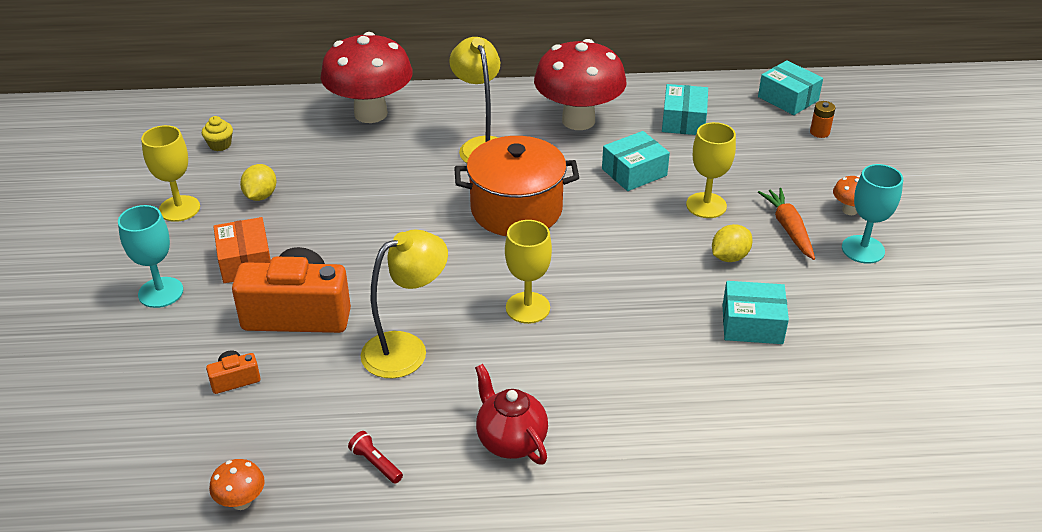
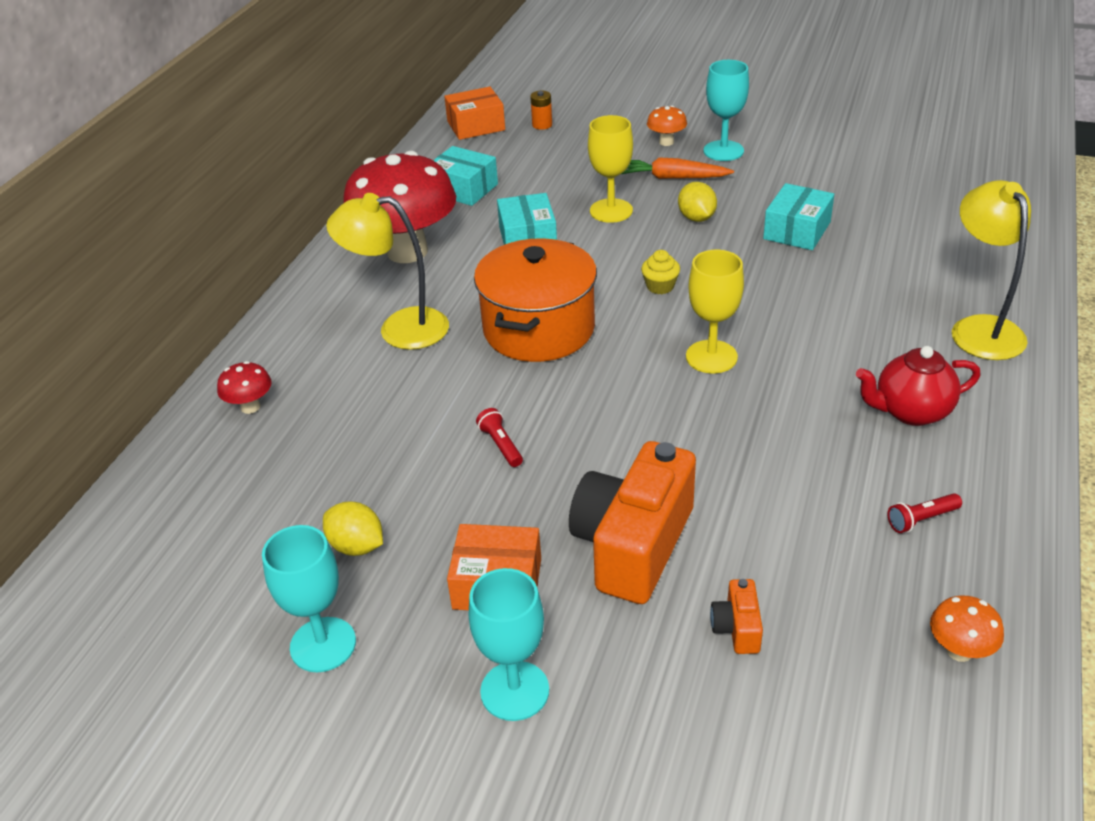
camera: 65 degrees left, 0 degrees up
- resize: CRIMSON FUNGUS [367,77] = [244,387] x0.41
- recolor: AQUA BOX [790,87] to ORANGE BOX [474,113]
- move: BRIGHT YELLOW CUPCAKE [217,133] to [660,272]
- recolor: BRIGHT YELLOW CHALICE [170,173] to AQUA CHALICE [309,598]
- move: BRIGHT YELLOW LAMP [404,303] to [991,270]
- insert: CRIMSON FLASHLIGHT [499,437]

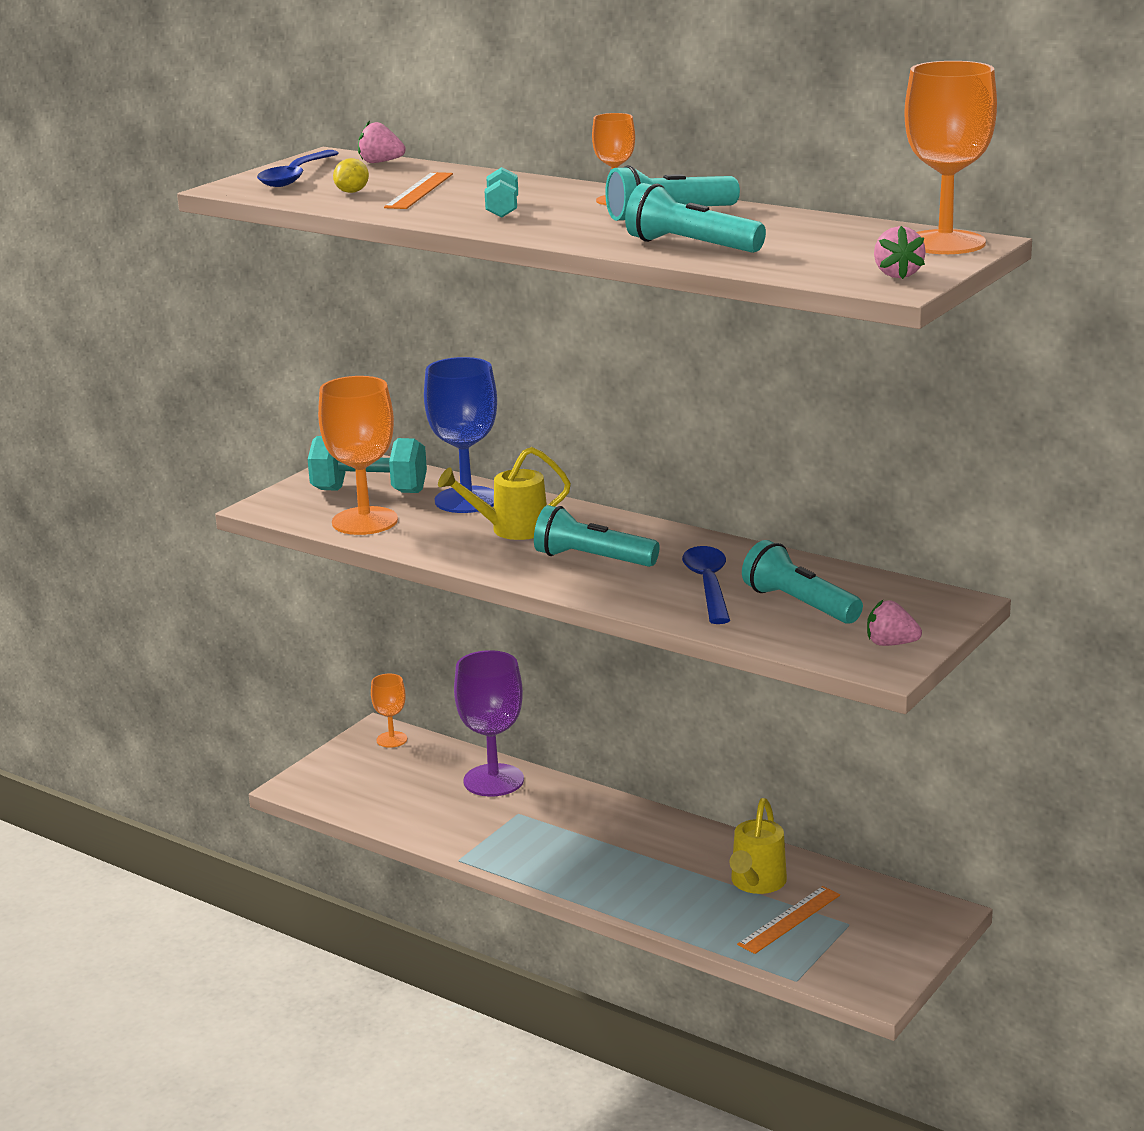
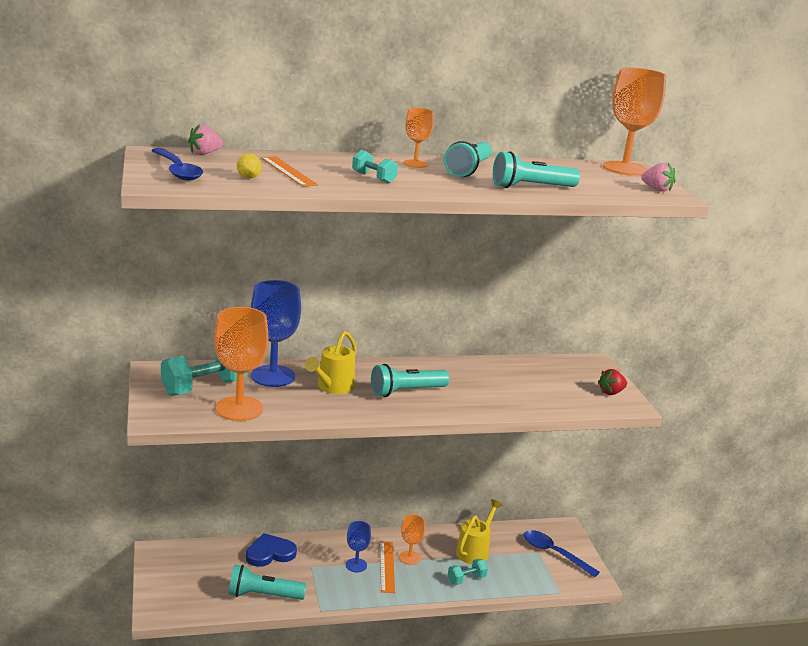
camera: 50 degrees left, 0 degrees up
- move: AQUA FLASHLIGHT [802,582] to [267,582]
- move: ROYAL BLUE SPOON [706,585] to [562,553]
- recolor: PINK BERRY [894,623] to CRIMSON BERRY [612,382]
- replace: VIOLET CHALICE [489,723] to ROYAL BLUE HEART SHAPE [271,550]
- move: ORANGE CHALICE [389,711] to [412,539]
- rotate: BRIGHT YELLOW WATERING POT [758,846] = [479,531] 120 degrees counterclockwise
- move: ORANGE STRAIGHTEDGE [788,920] to [387,567]
- insert: ROYAL BLUE CHALICE [358,546]
- insert: AQUA HAND WEIGHT [468,572]

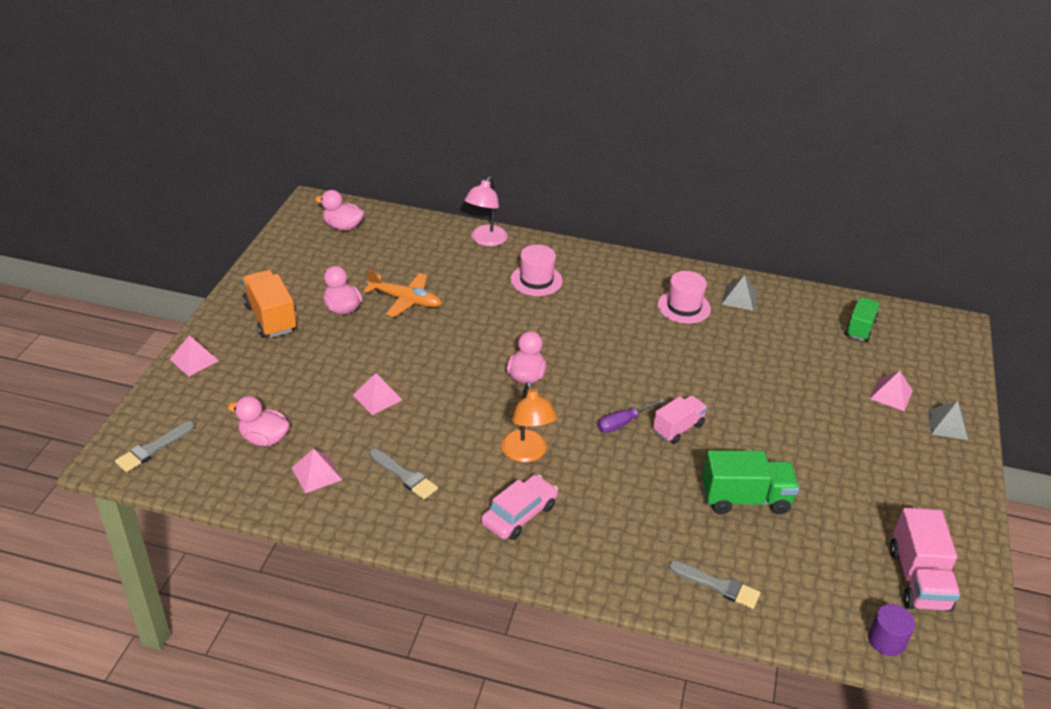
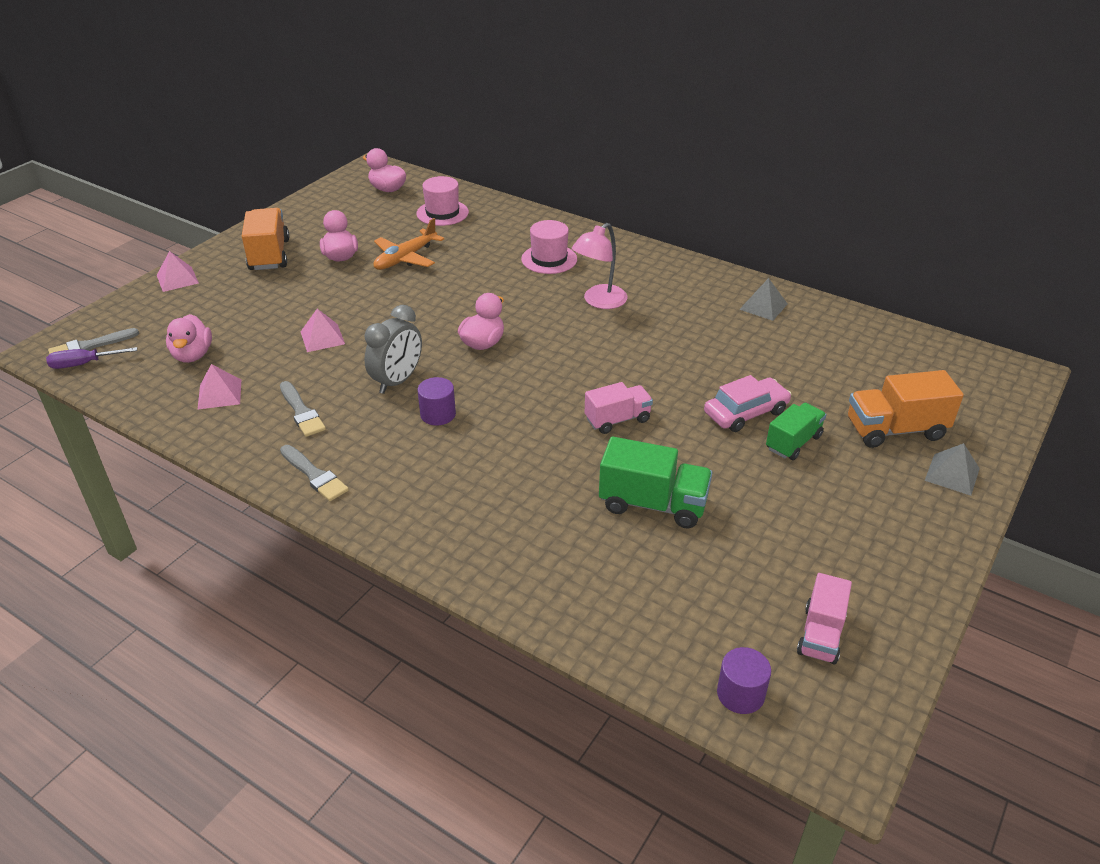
camera: 20 degrees right, 0 degrees up
- move: PINK LAMP [486,211] to [600,266]
- rotate: ORANGE PLANE [403,293] = [408,244] 90 degrees clockwise
- move: PINK TOP HAT [684,297] to [442,201]
- move: GREEN LORRY [862,319] to [796,431]
- replace: PINK PYRAMID SHAPE [891,391] to ORANGE LORRY [906,409]
- replace: ORANGE LAMP [529,422] to VIOLET CYLINDER SHAPE [437,401]
- rotate: PINK TOY DUCK [259,421] = [189,338] 135 degrees counterclockwise
- move: VIOLET FLAT SCREWDRIVER [631,415] to [91,358]
- move: PINK TOY CAR [519,507] to [747,403]
- resize: PINK LORRY [925,559] = [824,618] x0.67
- move: GREY BRUSH [714,584] to [314,473]
- insert: GREY BEDSIDE CLOCK [393,349]

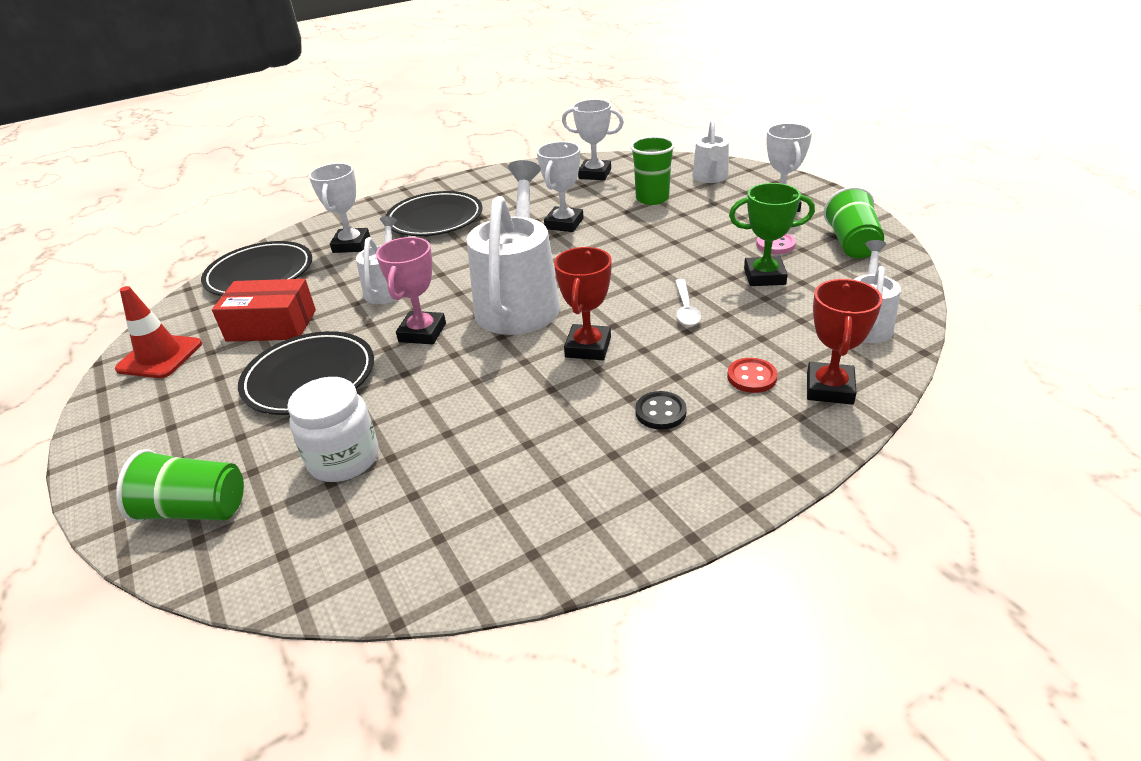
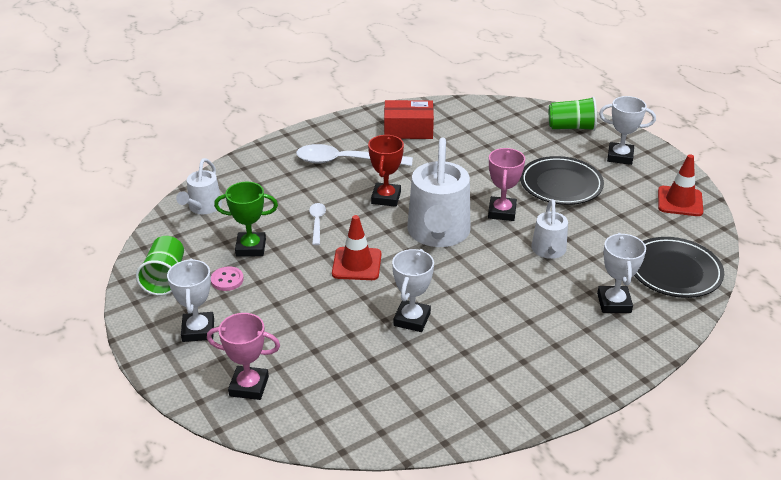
camera: 175 degrees right, 0 degrees up
- move: SNOW-WHITE PRIZE CUP [593,139] to [627,130]
- replace: SNOW-WHITE WATERING POT [711,151] to PINK PRIZE CUP [243,356]
- delete: GREEN CUP [652,170]
- delete: EBONY FLAT DISH [434,213]
- move: CRIMSON BOX [264,310] to [409,119]
- delete: CRIMSON PRIZE CUP [845,342]
- delete: CRIMSON SEWING BUTTON [752,375]
- delete: SNOW-WHITE JAM JAR [333,429]
- replace: EBONY SEWING BUTTON [661,410] to SNOW-WHITE SPOON [354,155]
- insert: CRIMSON ROAD CONE [356,247]

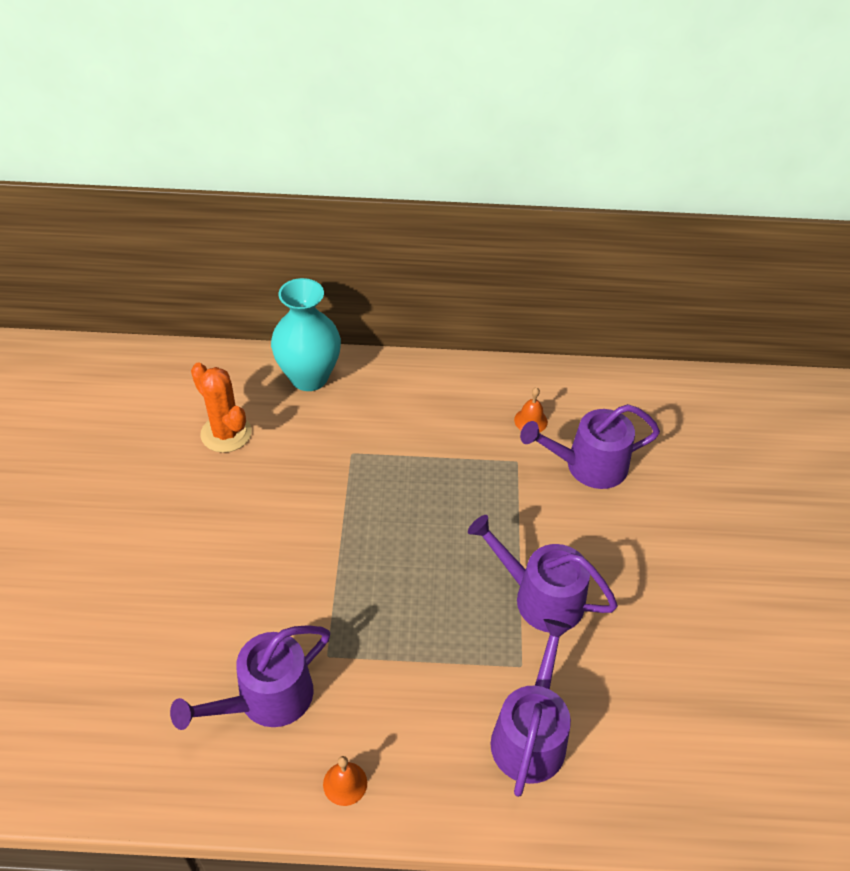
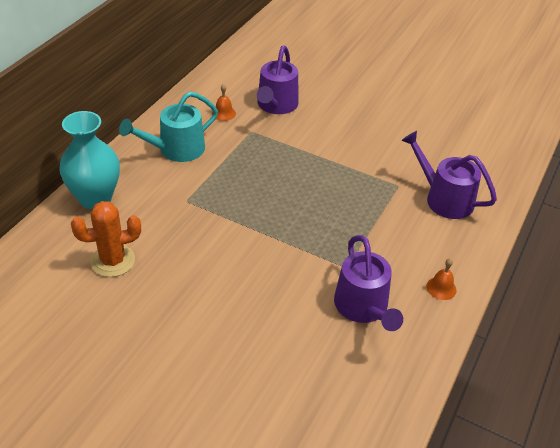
camera: 65 degrees left, 5 degrees down
- delete: VIOLET WATERING POT [543,573]
- insert: AQUA WATERING POT [168,127]

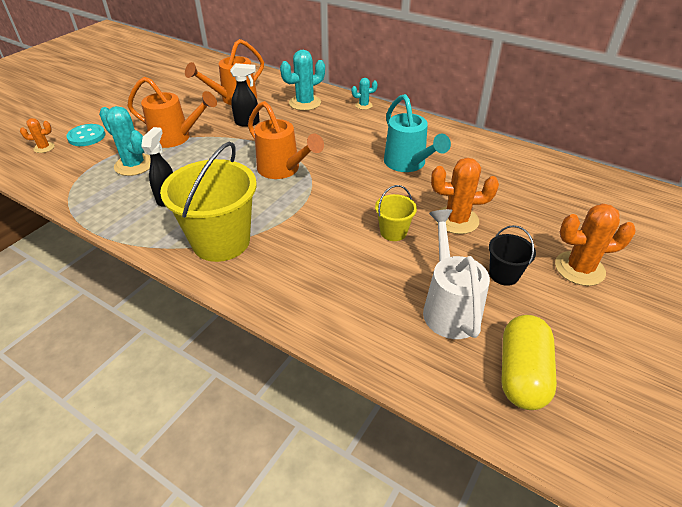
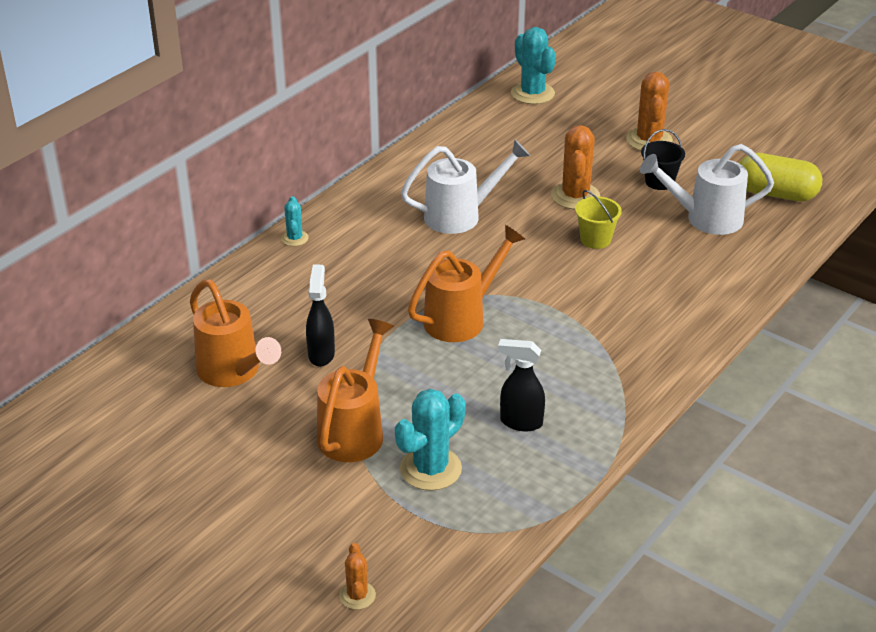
camera: 85 degrees left, 5 degrees down
- move: AQUA CACTUS [302,80] to [533,65]
- recolor: AQUA WATERING POT [417,133] to SNOW-WHITE WATERING POT [465,186]
- delete: AQUA SEWING BUTTON [85,135]
- delete: BRIGHT YELLOW BUCKET [208,202]

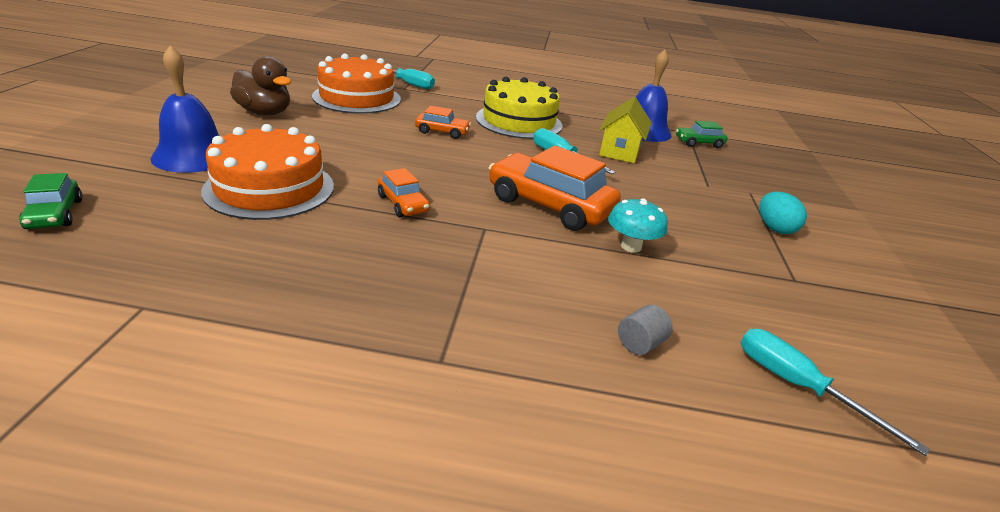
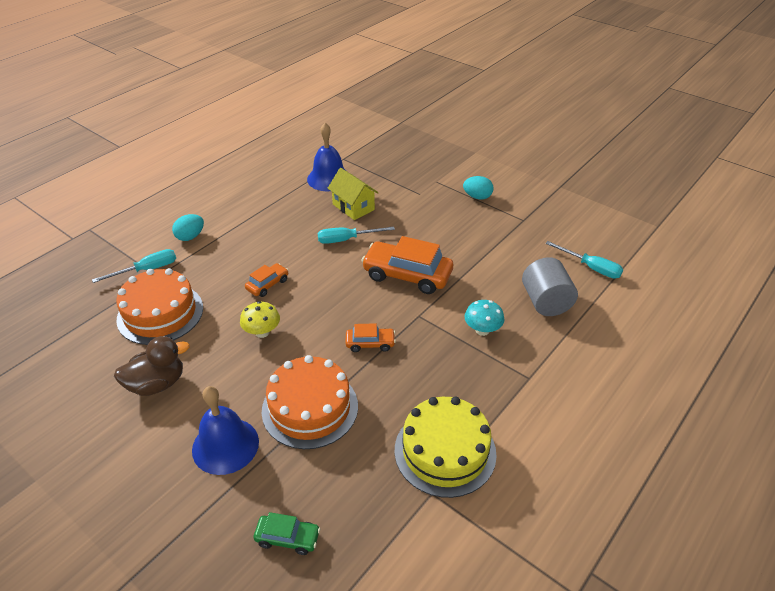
camera: 55 degrees left, 10 degrees up
- move: BRIGHT YELLOW CAKE [519,108] to [446,447]
- delete: GREEN TOY CAR [702,134]
- rotate: ORANGE TOY CAR [555,188] = [407,265] 45 degrees clockwise
- move: AQUA FUNGUS [638,225] to [485,318]
- resize: GREY CYLINDER SHAPE [645,330] = [550,286] x2.15
- rotate: AQUA FLAT SCREWDRIVER [835,392] = [584,259] 135 degrees counterclockwise
- insert: AQUA EGG [188,227]
- insert: BRIGHT YELLOW FUNGUS [260,319]

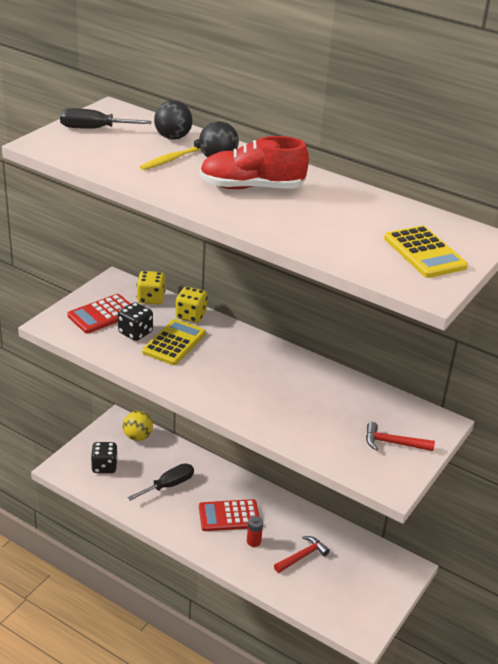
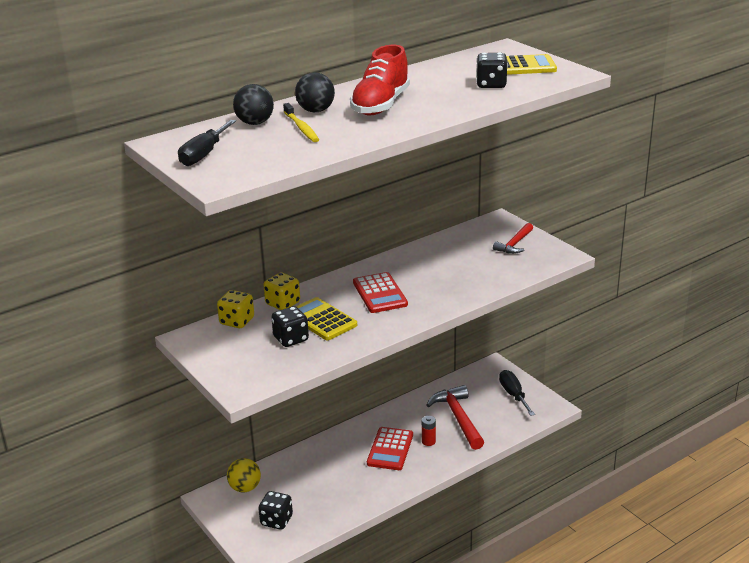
camera: 65 degrees left, 5 degrees down
- move: CRIMSON ADDING MACHINE [99,313] to [380,292]
- move: EBONY FLAT SCREWDRIVER [160,482] to [517,393]
- resize: CRIMSON CLAW HAMMER [302,554] = [455,417] x1.64
- insert: EBONY DIE [492,70]

